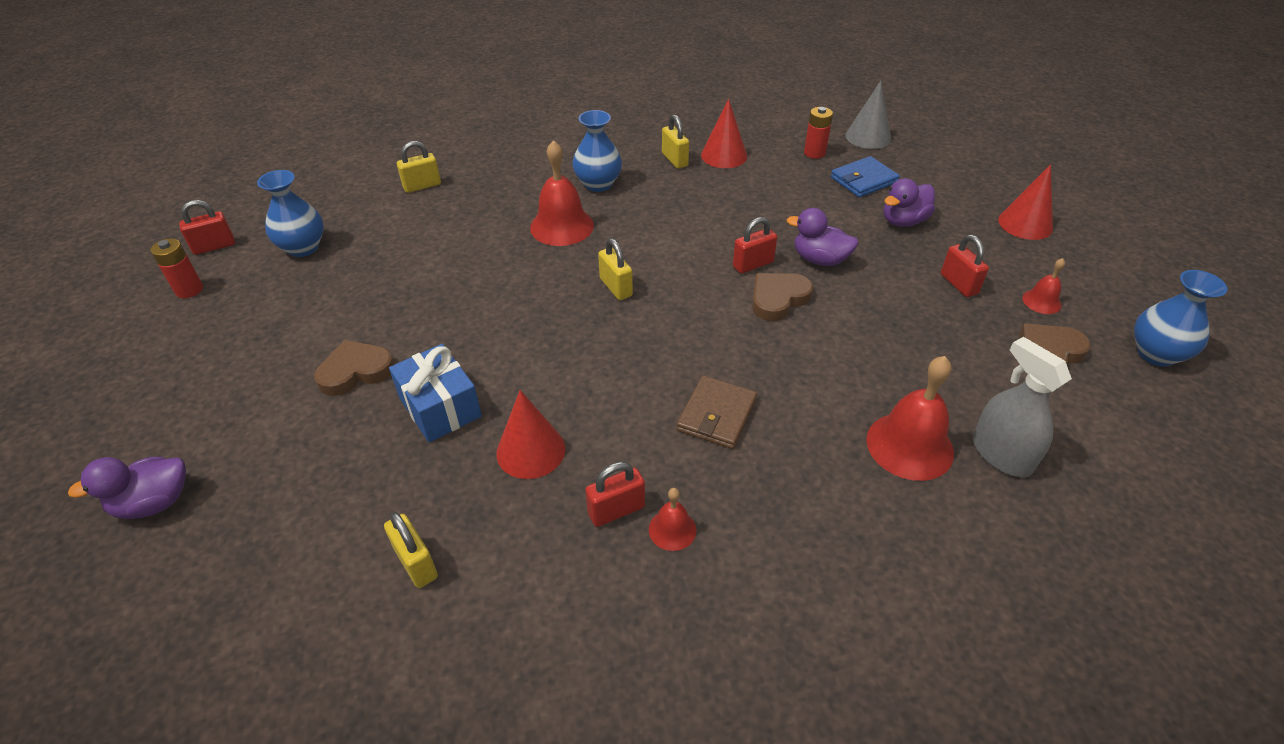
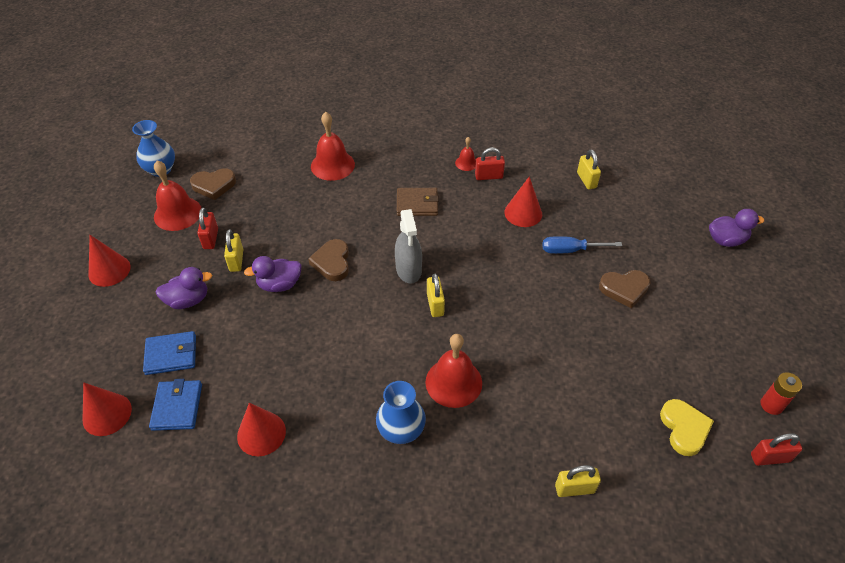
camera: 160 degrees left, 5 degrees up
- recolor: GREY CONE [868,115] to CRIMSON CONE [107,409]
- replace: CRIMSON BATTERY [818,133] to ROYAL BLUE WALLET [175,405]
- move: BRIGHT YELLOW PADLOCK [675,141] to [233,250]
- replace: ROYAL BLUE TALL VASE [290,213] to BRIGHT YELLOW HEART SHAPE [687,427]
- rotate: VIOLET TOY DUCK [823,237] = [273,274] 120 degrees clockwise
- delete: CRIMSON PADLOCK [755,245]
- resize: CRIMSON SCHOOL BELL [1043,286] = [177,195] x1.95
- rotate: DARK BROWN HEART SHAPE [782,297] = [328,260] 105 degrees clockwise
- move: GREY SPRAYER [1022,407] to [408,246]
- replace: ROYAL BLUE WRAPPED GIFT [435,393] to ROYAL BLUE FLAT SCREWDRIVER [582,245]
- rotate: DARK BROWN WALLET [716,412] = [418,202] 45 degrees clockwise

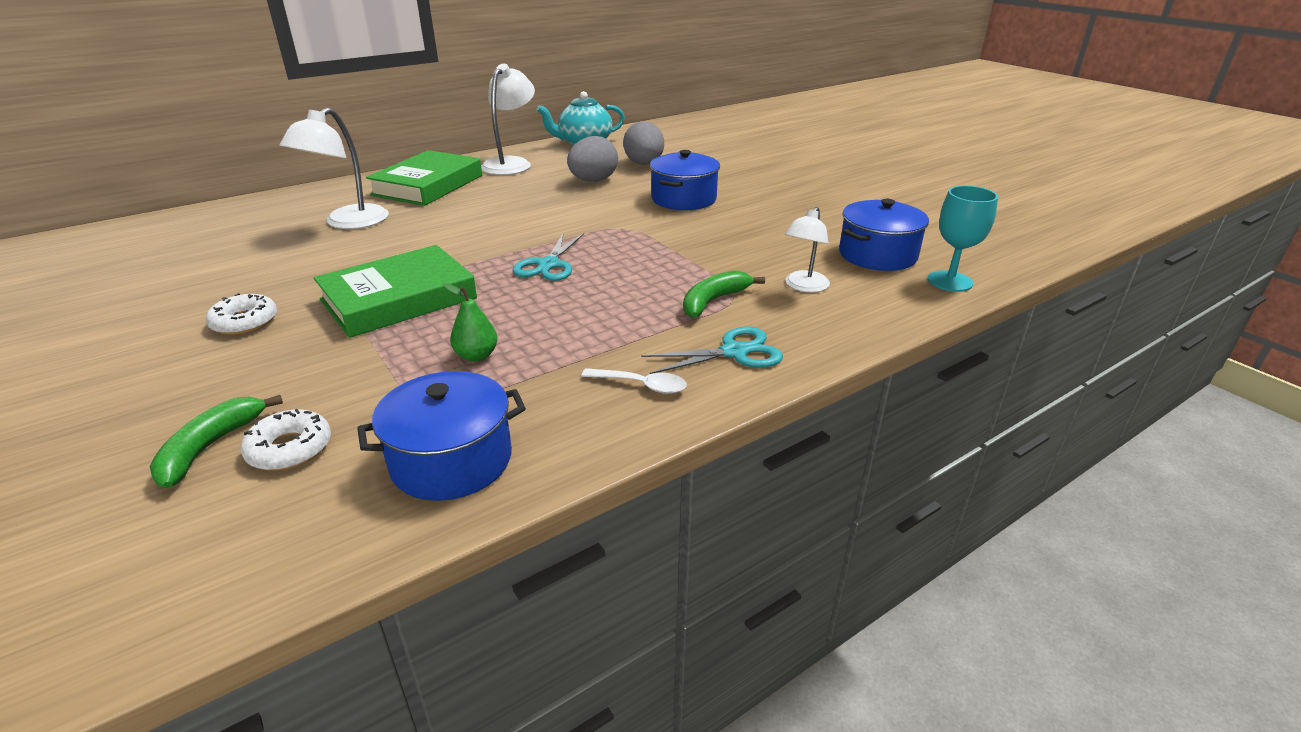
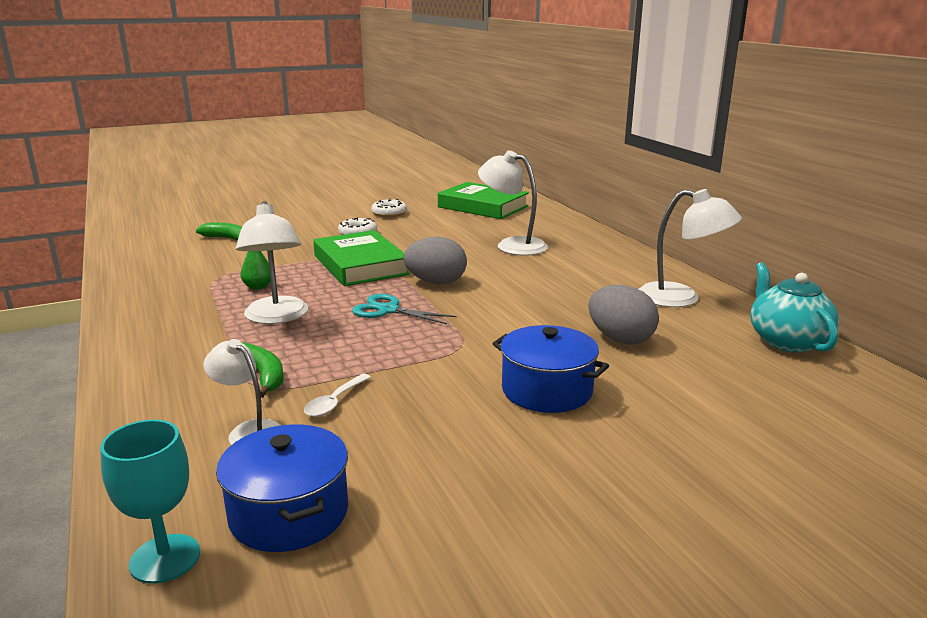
camera: 100 degrees right, 10 degrees down
- move: GREY EGG [643,143] to [435,261]
- move: GREEN HARDBACK [424,178] to [483,200]
- delete: AQUA SHEARS [712,350]
- move: SNOW-WHITE SPOON [634,381] to [337,395]
- delete: ROYAL BLUE POT [441,436]
- move: SNOW-WHITE GLAZED DONUT [286,440] to [389,208]
- insert: SNOW-WHITE LAMP [272,262]

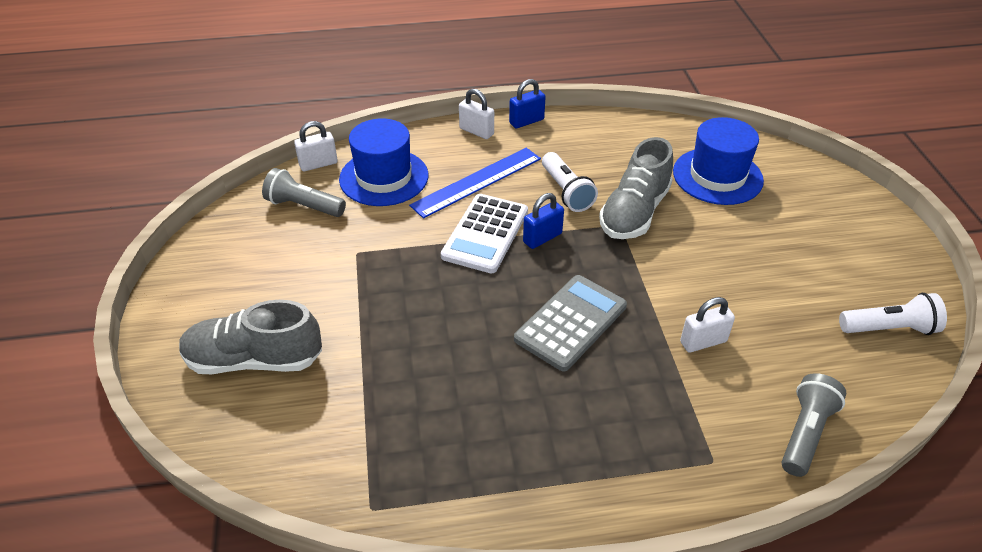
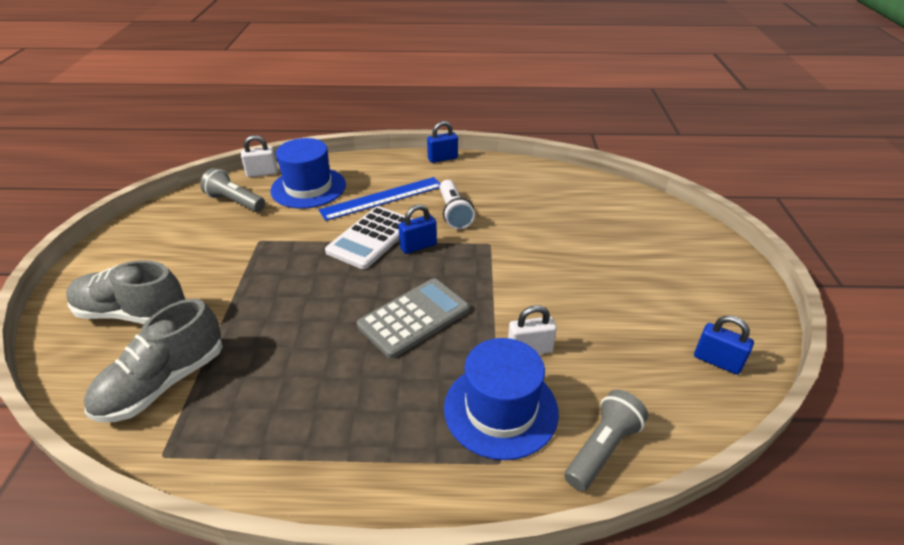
camera: 10 degrees right, 5 degrees down
- delete: SNOW-WHITE PADLOCK [476,114]
- move: ROYAL BLUE TOP HAT [718,161] to [501,399]
- move: GREY SHOE [636,188] to [153,360]
- replace: SNOW-WHITE FLASHLIGHT [893,314] to ROYAL BLUE PADLOCK [724,345]

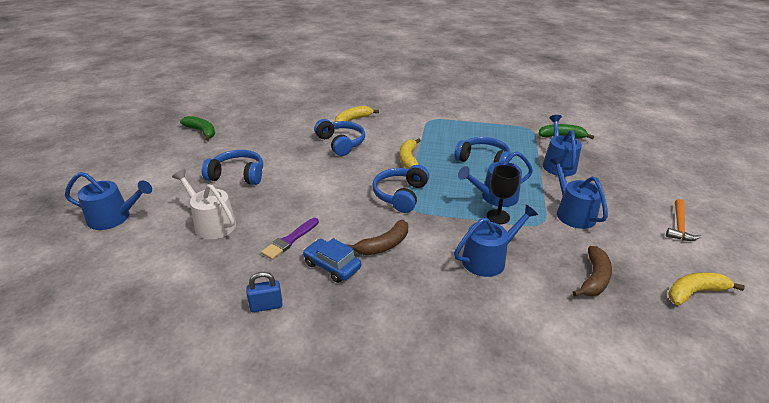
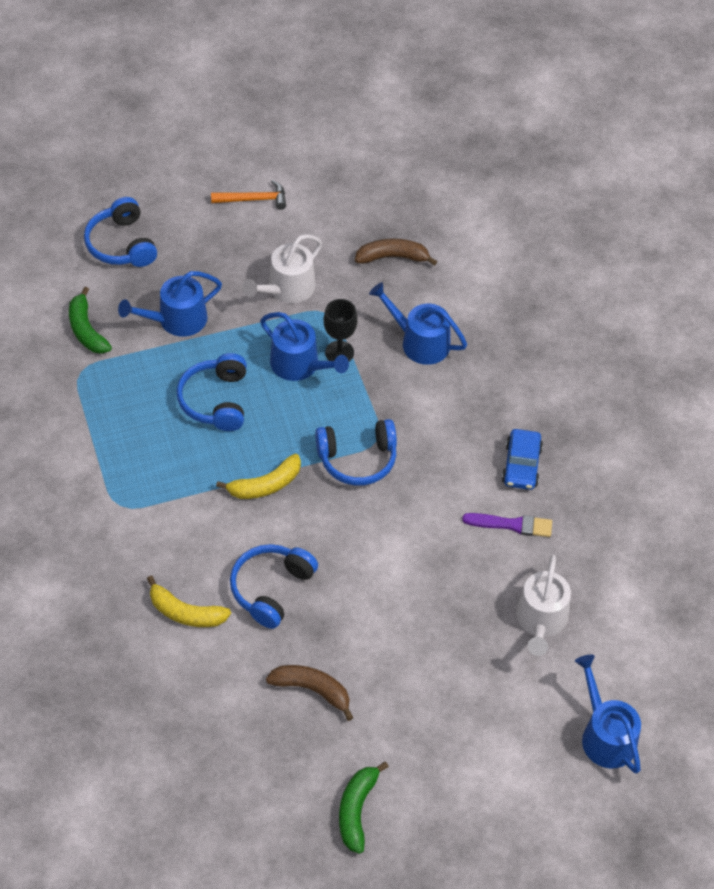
camera: 120 degrees left, 20 degrees up
- move: ROYAL BLUE OVER-EAR HEADPHONES [232,167] to [120,232]
- recolor: ROYAL BLUE WATERING POT [578,192] to SNOW-WHITE WATERING POT [282,268]
- move: DARK BROWN BANANA [376,237] to [310,693]
- delete: ROYAL BLUE PADLOCK [265,292]
- delete: BRIGHT YELLOW BANANA [706,288]

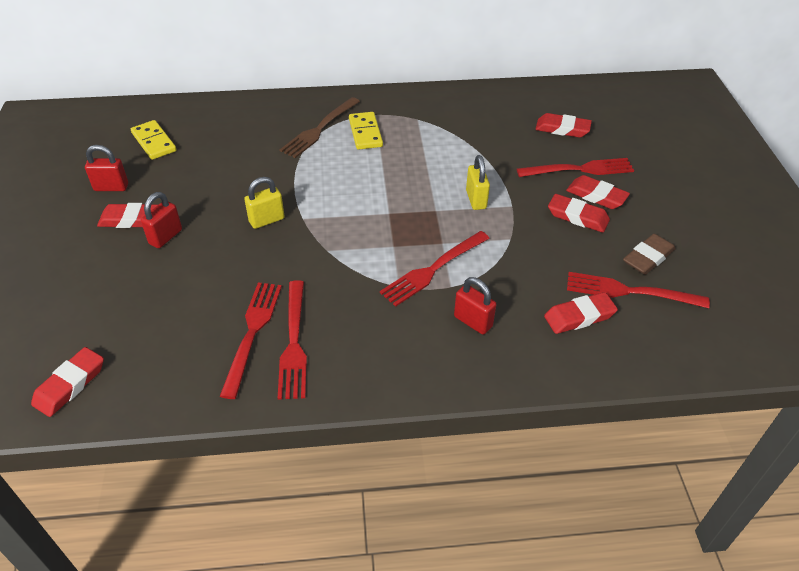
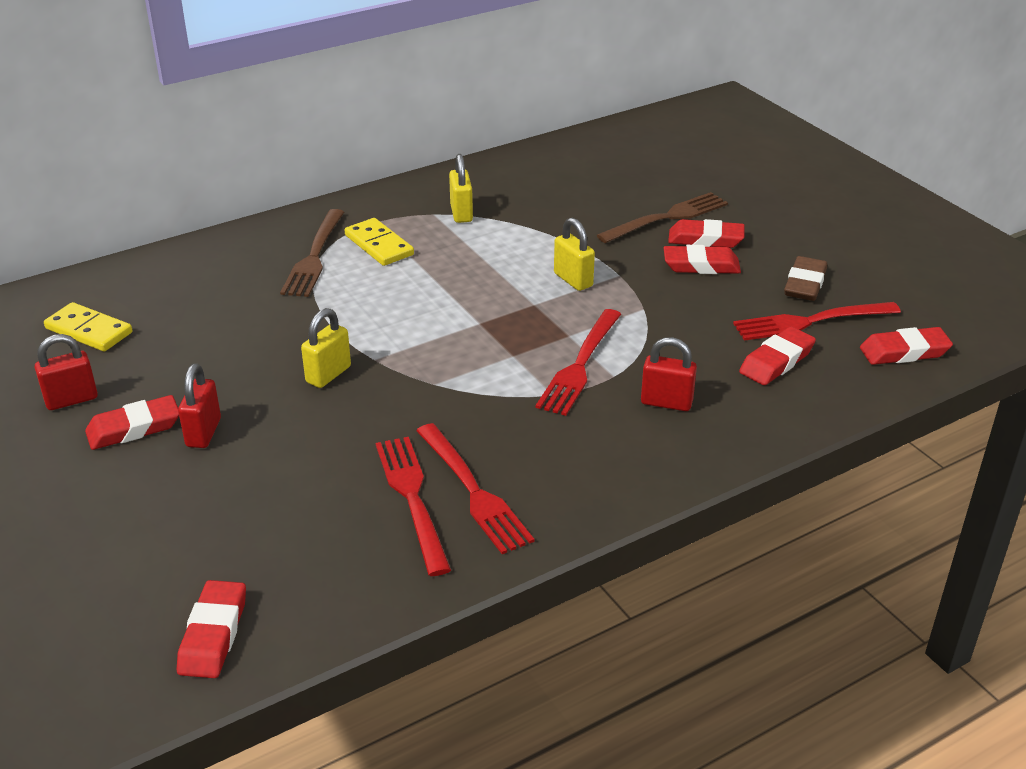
camera: 25 degrees left, 10 degrees down
- move: CRIMSON GUM ERASER [564,125] to [906,346]
- recolor: CRIMSON DINNER FORK [575,167] to DARK BROWN DINNER FORK [662,217]
- insert: BRIGHT YELLOW PADLOCK [461,188]

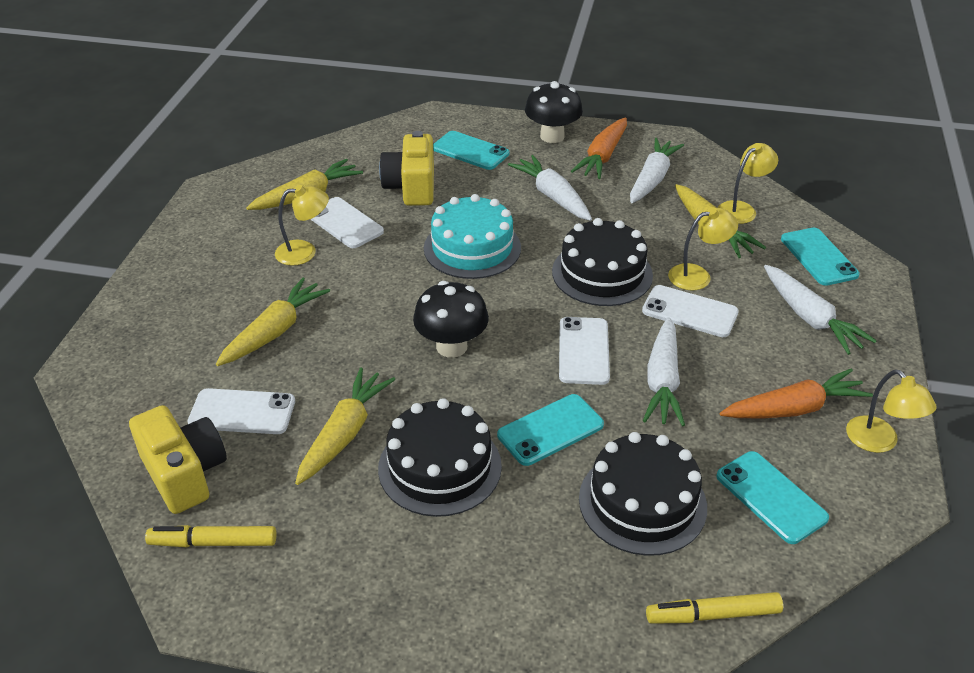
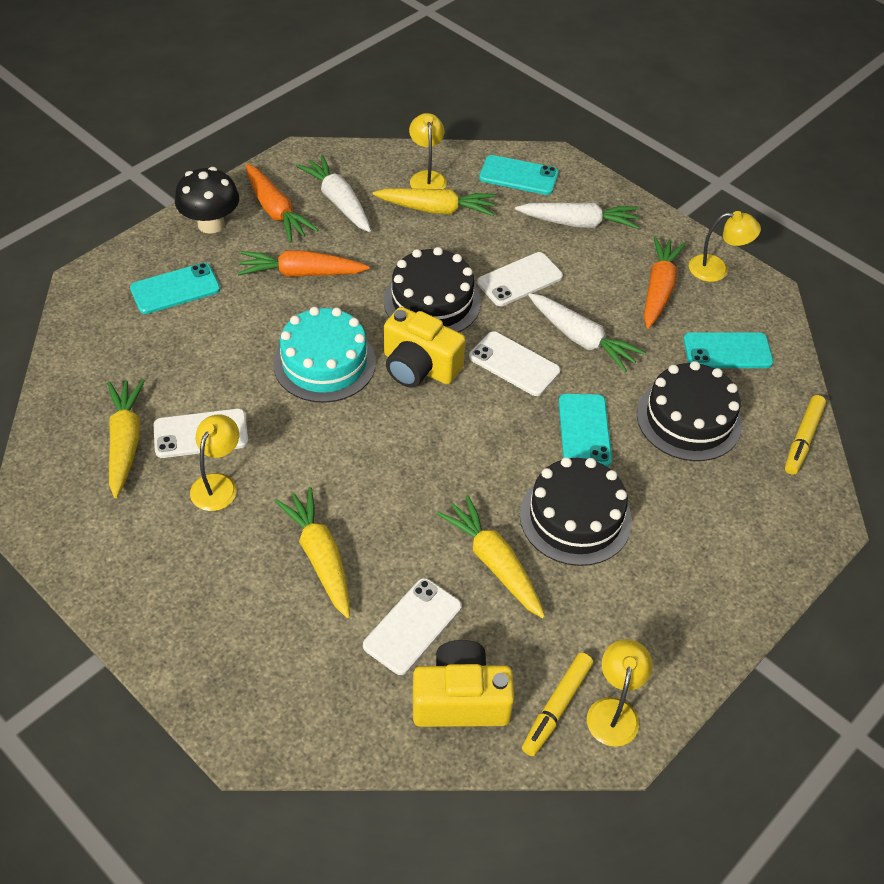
camera: 60 degrees left, 10 degrees up
- move: BRIGHT YELLOW CAMERA [406,168] to [425,347]
- recolor: SNOW-WHITE TOY CARROT [550,188] to ORANGE TOY CARROT [304,263]
- move: BRIGHT YELLOW LAMP [703,248] to [620,693]
- delete: EBONY FUNGUS [451,319]

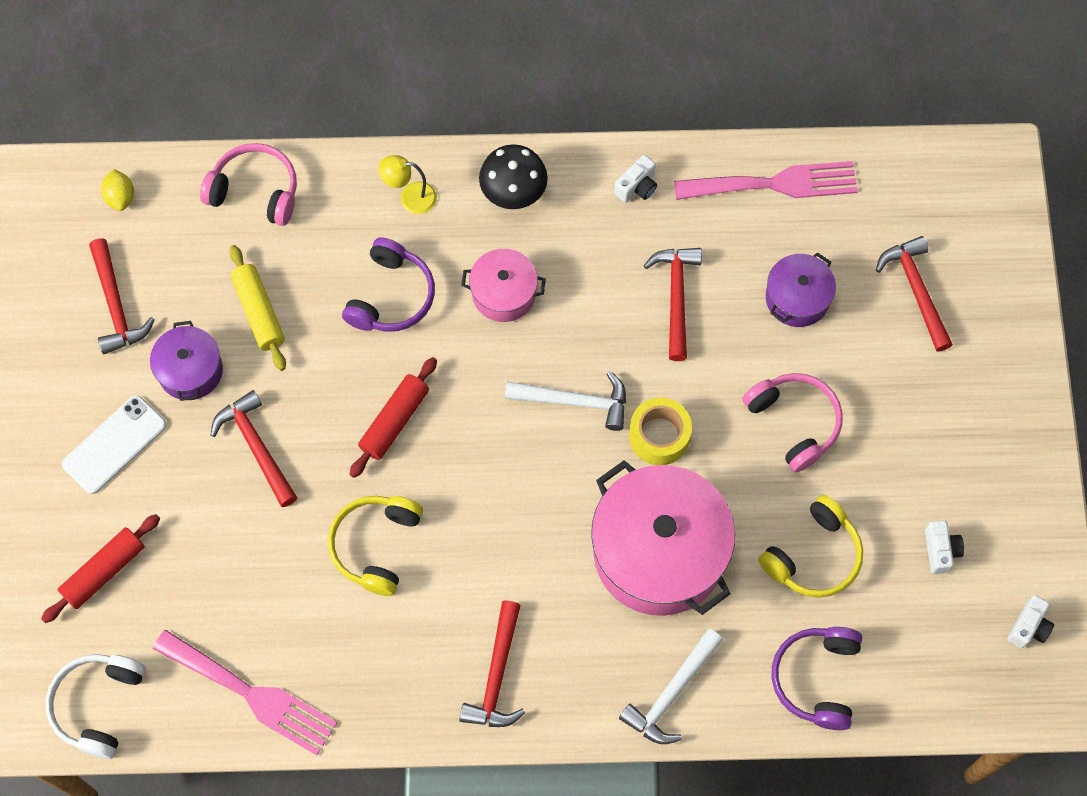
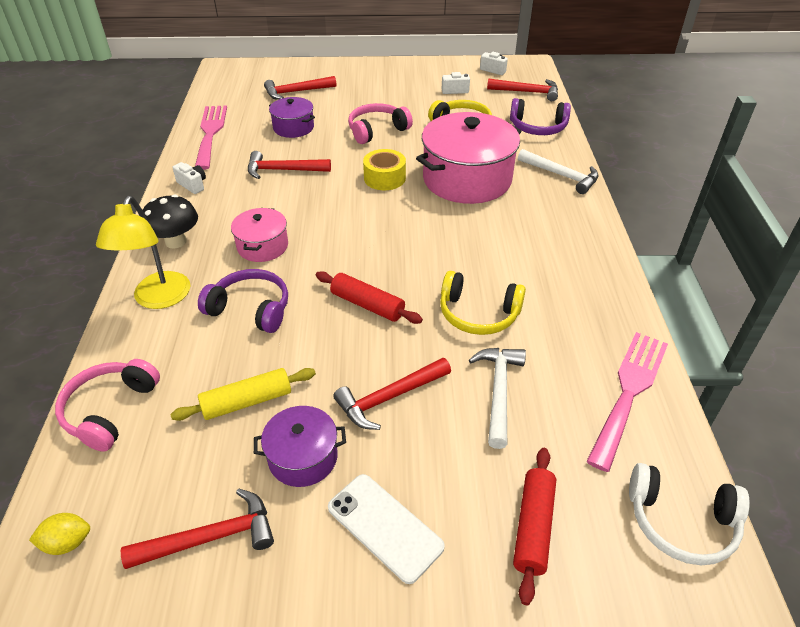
camera: 90 degrees left, 25 degrees down
- resize: BRIGHT YELLOW LAMP [407,184] = [143,252] x1.74
- move: SNOW-WHITE CLAW HAMMER [565,401] to [497,398]
- rotate: CRIMSON PASTRY ROLLER [100,568] = [534,526] 60 degrees clockwise
- move: CRIMSON CLAW HAMMER [492,664] to [522,89]

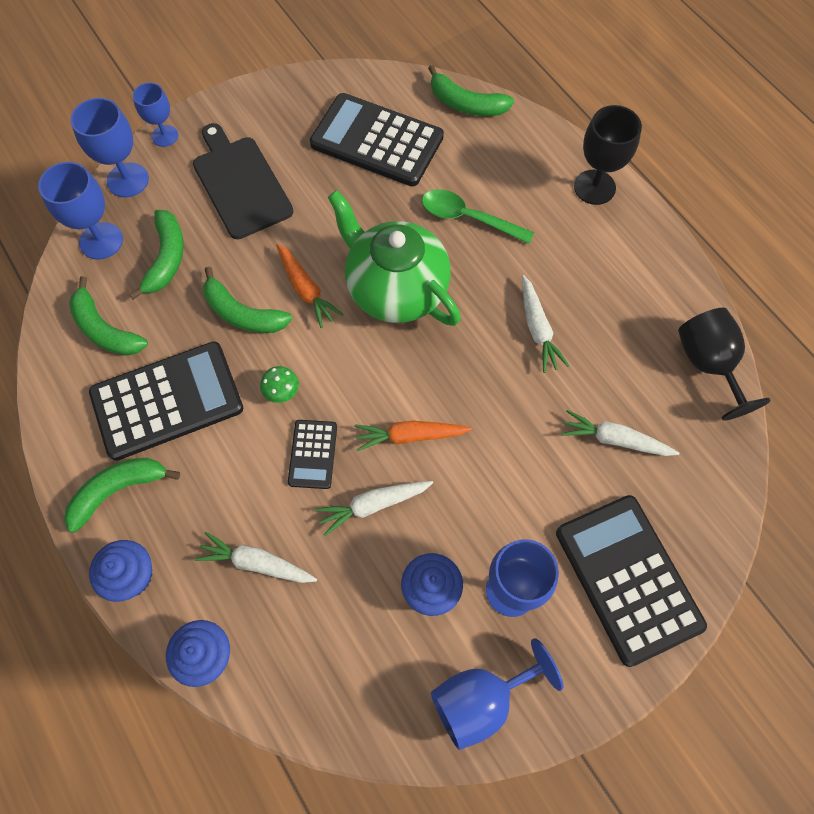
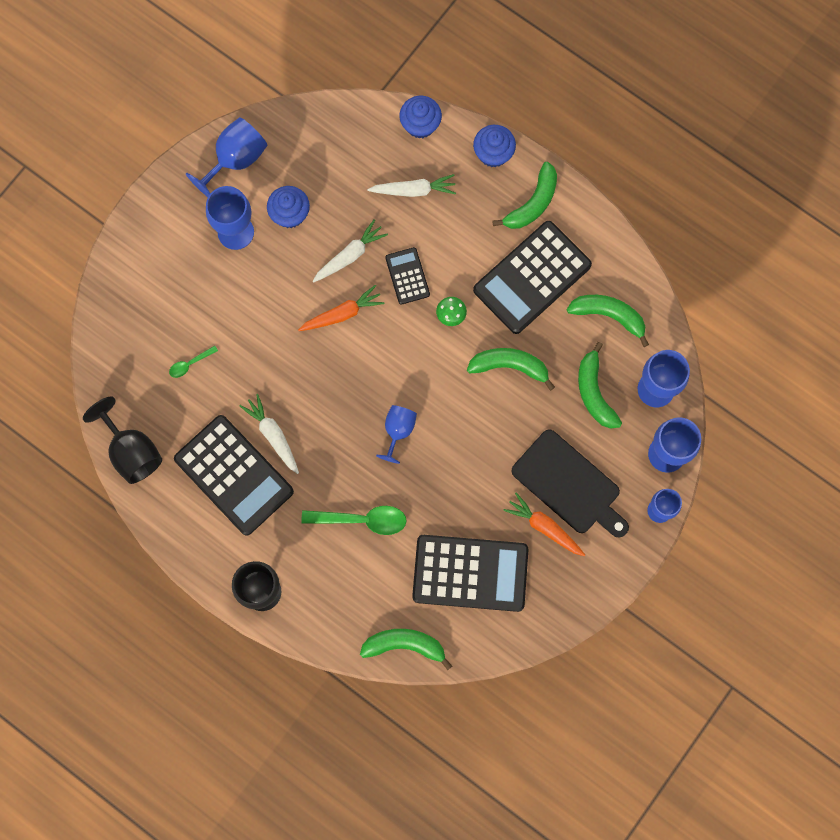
camera: 160 degrees right, 10 degrees up
- replace: GREEN TEA POT [394,258] to ROYAL BLUE CHALICE [396,434]
- move: ORANGE TOY CARROT [310,286] to [544,524]
- replace: SNOW-WHITE TOY CARROT [620,433] to GREEN SPOON [193,362]
- move: EBONY ADDING MACHINE [631,581] to [234,475]

